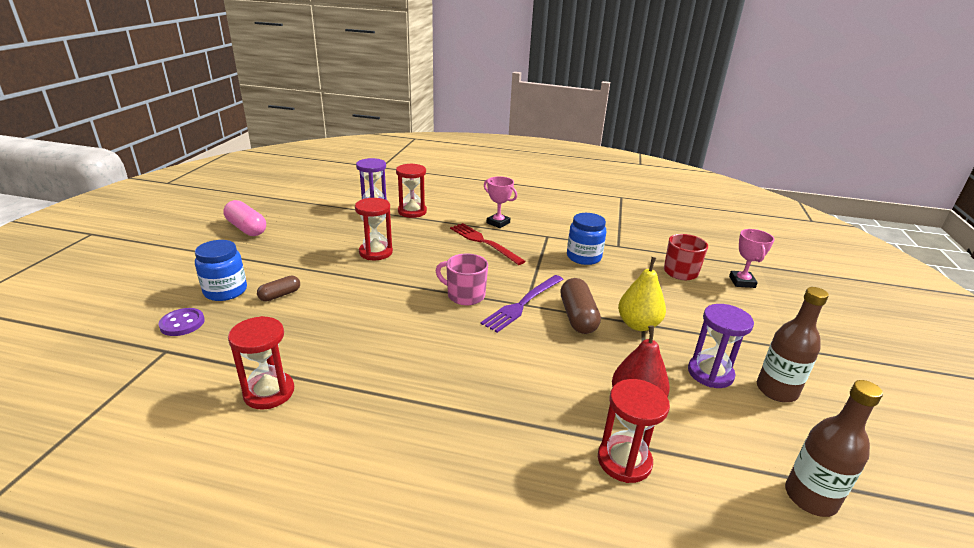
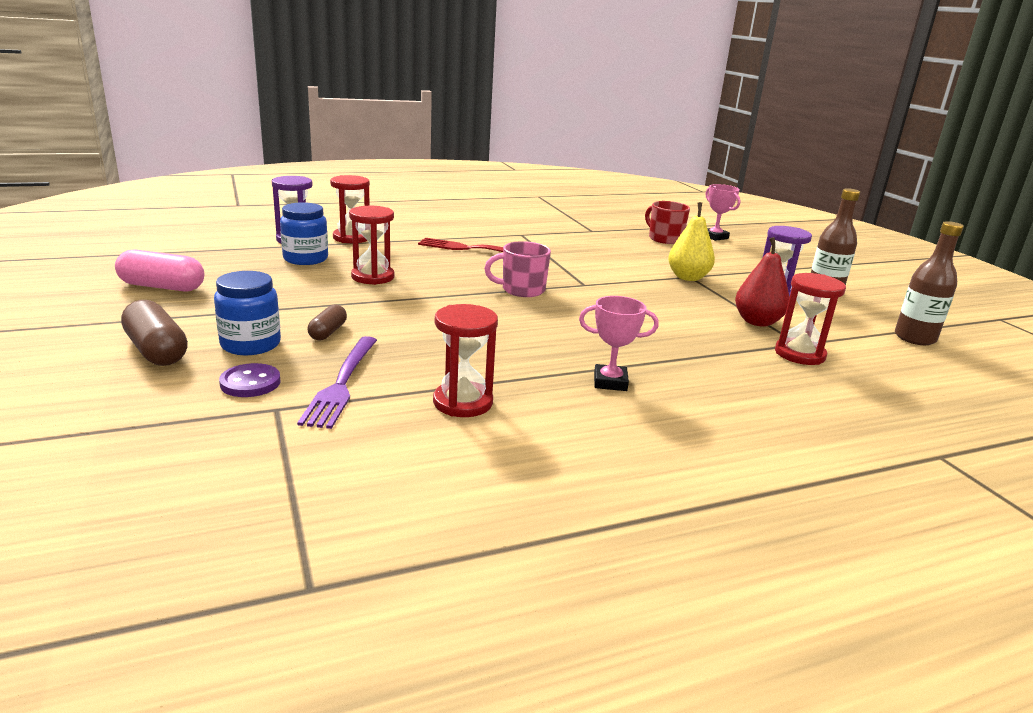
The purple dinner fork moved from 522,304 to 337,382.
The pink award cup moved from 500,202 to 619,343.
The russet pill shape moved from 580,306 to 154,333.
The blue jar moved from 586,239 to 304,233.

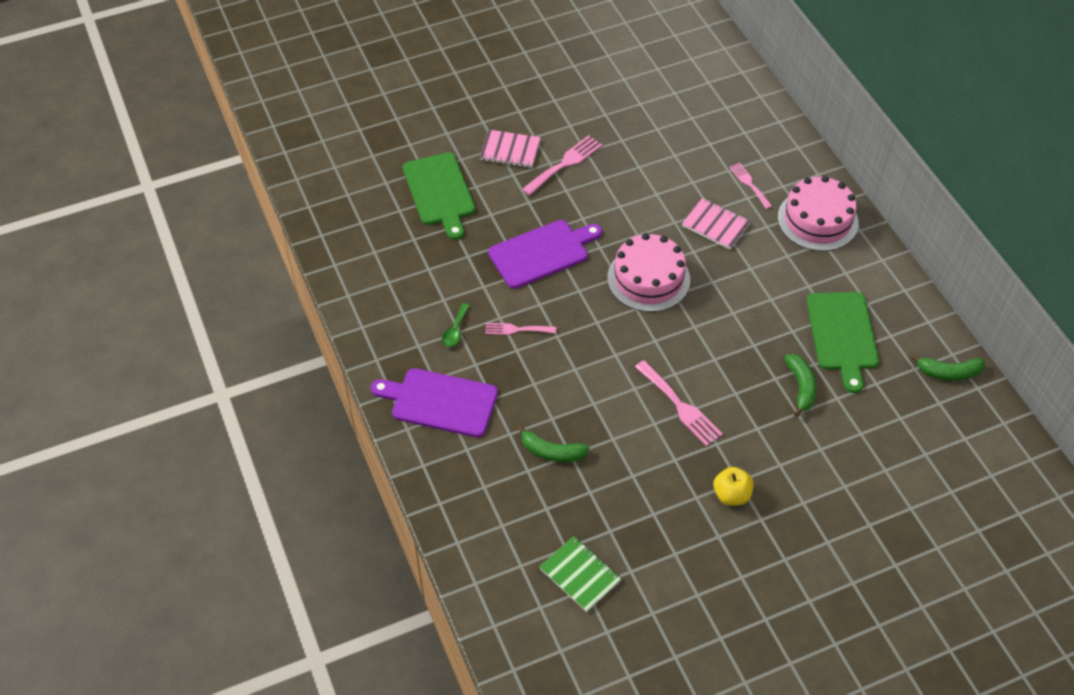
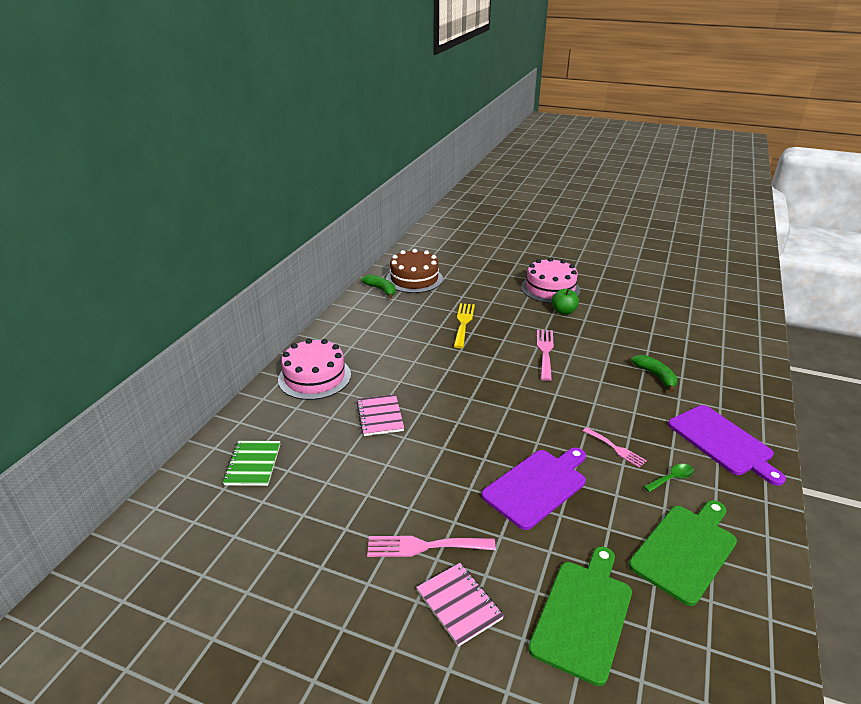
The pink dinner fork at 750,186 disappeared.
The russet gateau at 414,271 appeared.
The green notebook moved from 580,574 to 251,463.
The pink gateau moved from 648,272 to 550,280.
The green bread board moved from 843,342 to 683,553.
The green toy banana at 800,385 was replaced by the yellow dinner fork at 464,325.
The yellow apple at 733,486 became the green apple at 565,302.
The purple bread board at 545,254 turned 120 degrees clockwise.

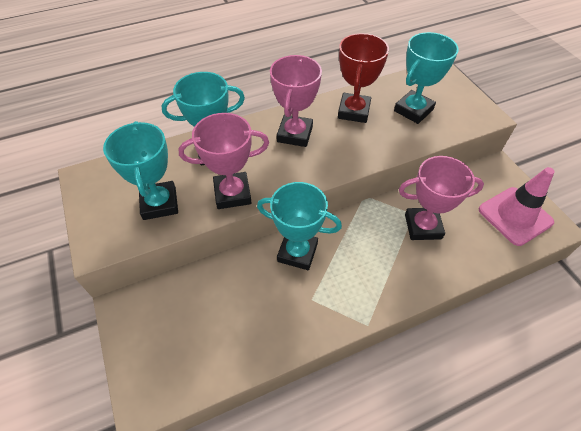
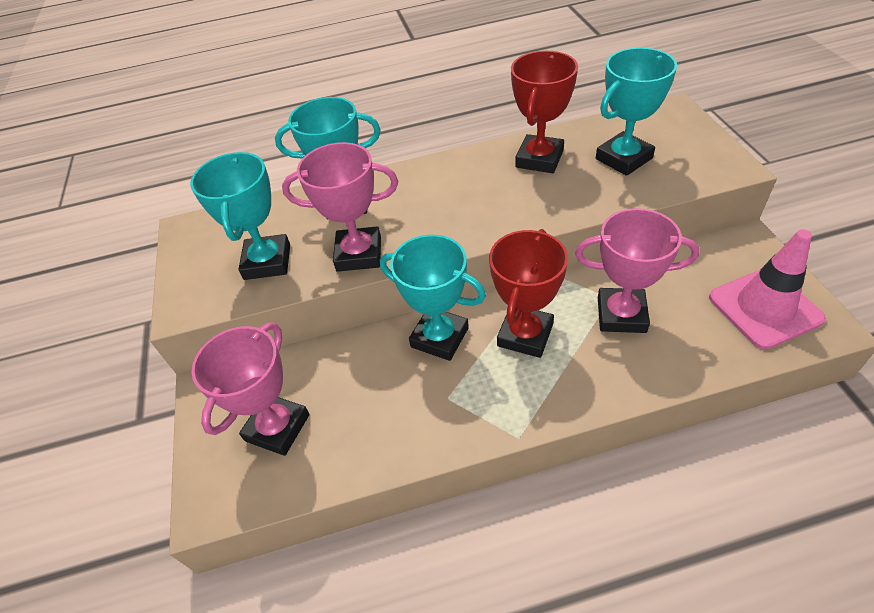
The crimson award cup at 528,293 appeared.
The pink award cup moved from 296,101 to 250,389.

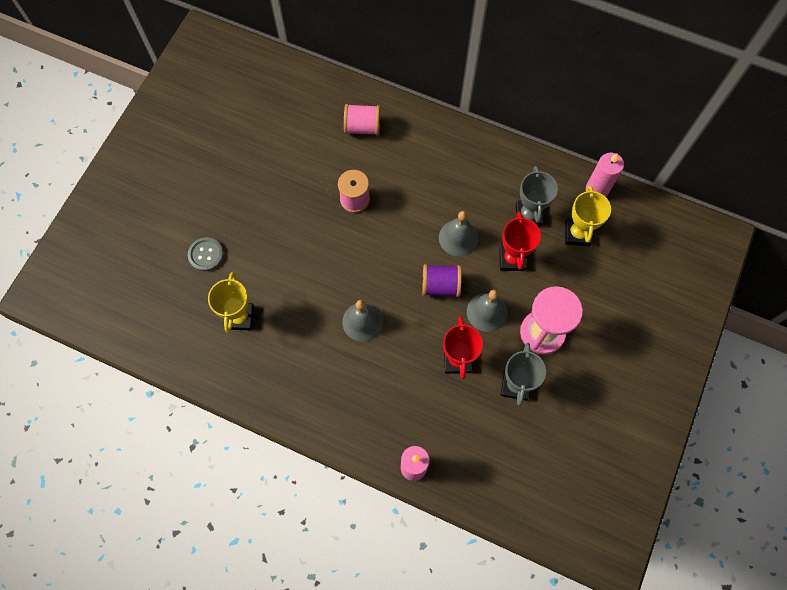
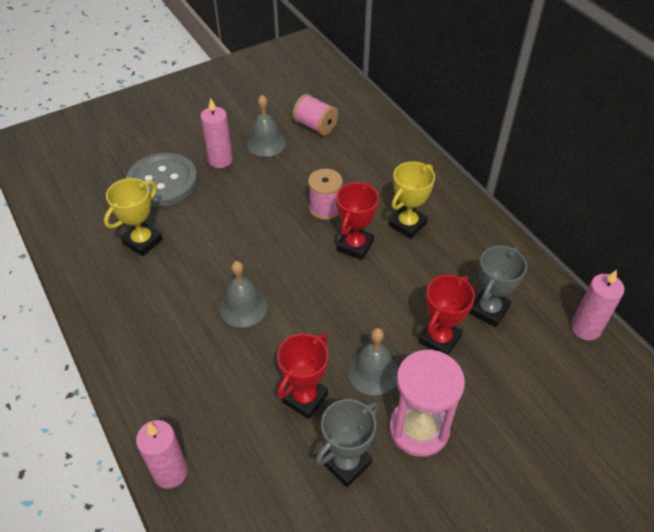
The purple reel of thread at 442,280 disappeared.
The pink pillar candle at 216,133 appeared.
The crimson award cup at 357,221 appeared.
The pink reel of thread moved from 362,120 to 315,114.
The gray hand bell moved from 458,233 to 266,126.
The yellow award cup moved from 588,216 to 412,200.
The gray button at 205,254 changed to 1.91 times the size.

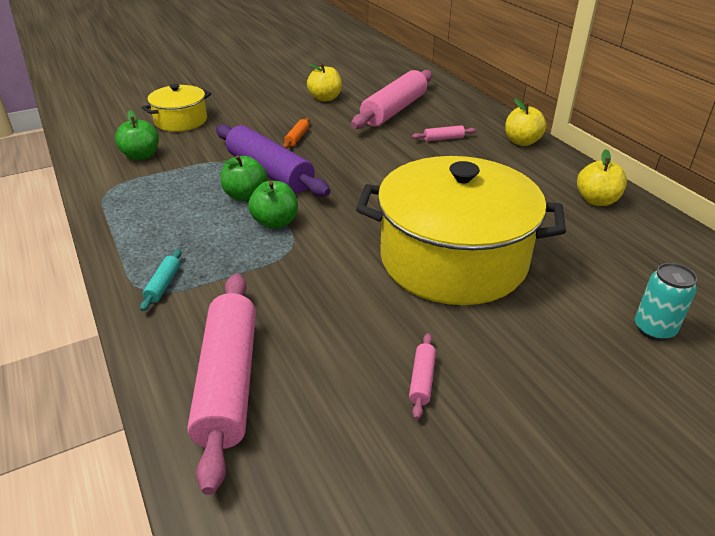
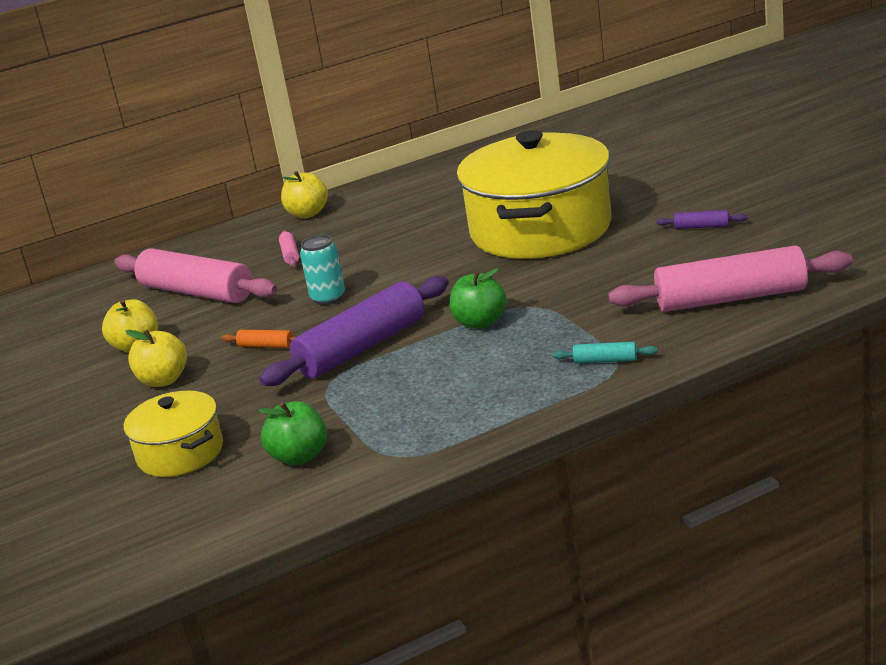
The green apple at 244,178 disappeared.
The yellow apple moved from 602,177 to 156,358.
The teal can moved from 666,302 to 322,269.
The pink rolling pin at 422,376 became the purple rolling pin at 701,219.

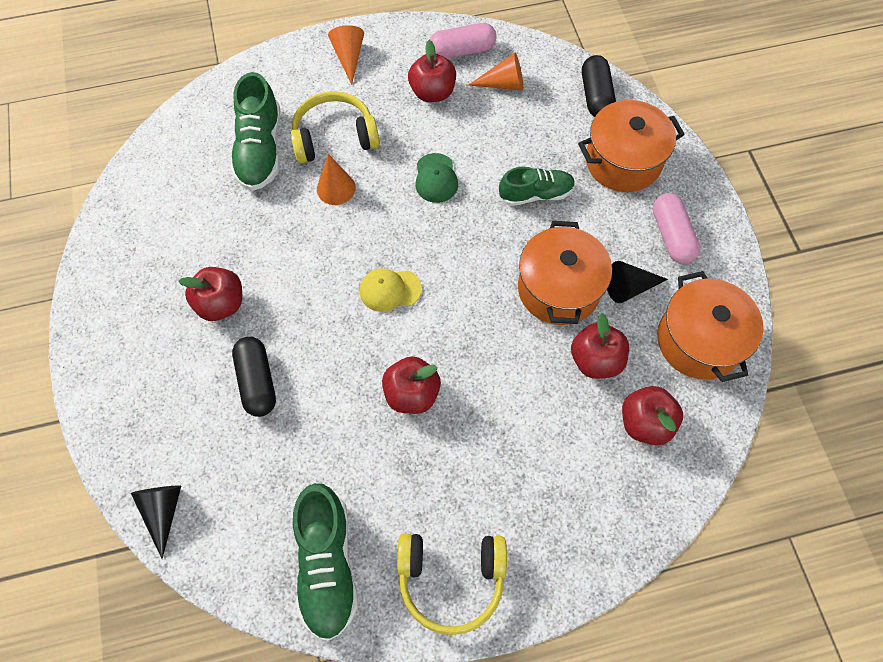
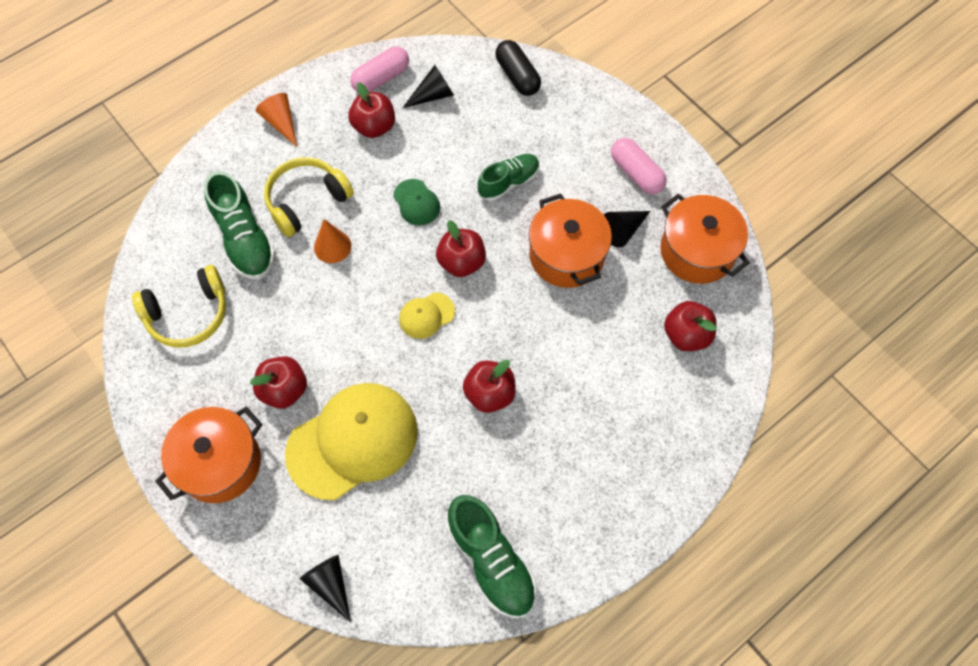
The yellow headset moved from 452,584 to 179,306.
The crimson apple moved from 600,346 to 461,248.
The bright orange cooking pot moved from 631,146 to 208,455.
The black pill shape at 254,377 was replaced by the yellow baseball cap at 351,441.
The bright orange cone at 496,72 became the black cone at 428,86.

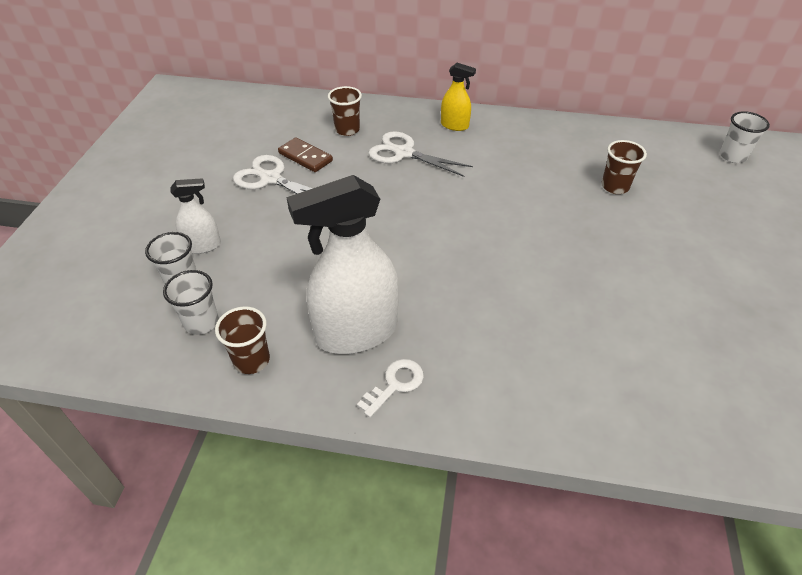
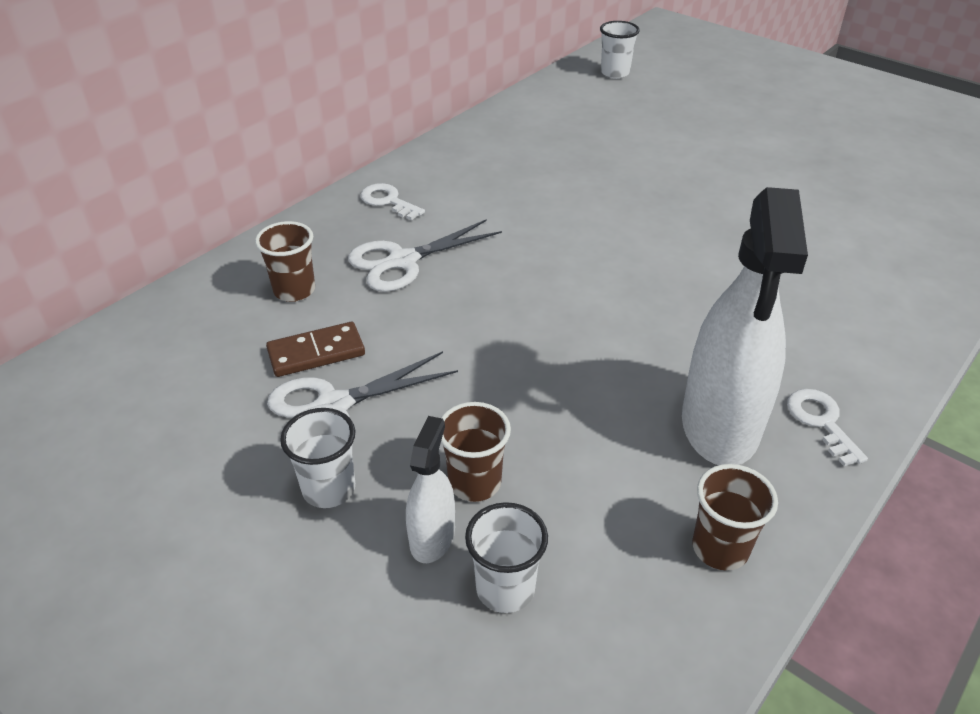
The white tumbler moved from 191,302 to 317,458.
The russet tumbler moved from 624,167 to 476,452.
The yellow spray cleaner at 458,97 was replaced by the white latchkey at 392,201.

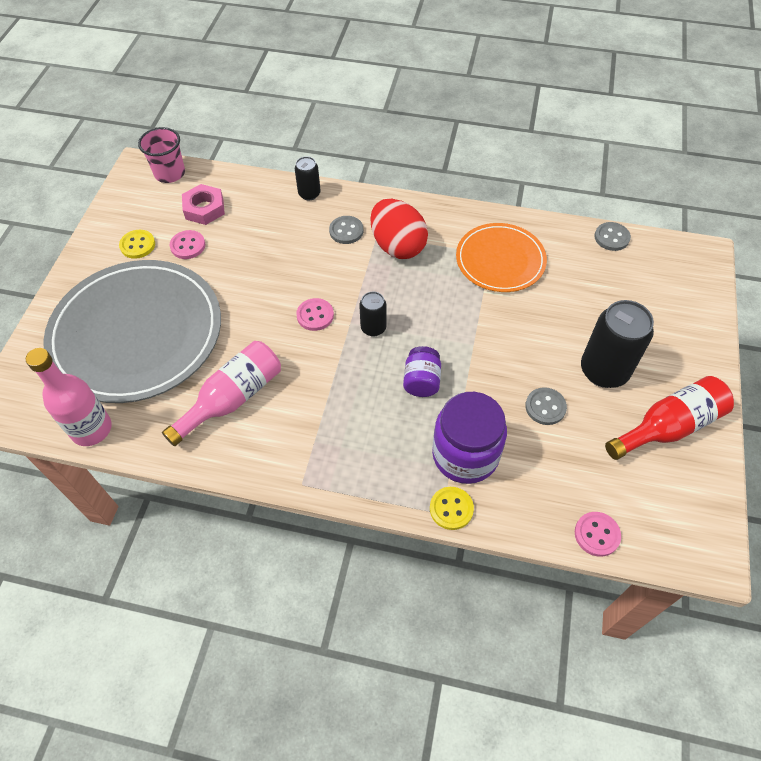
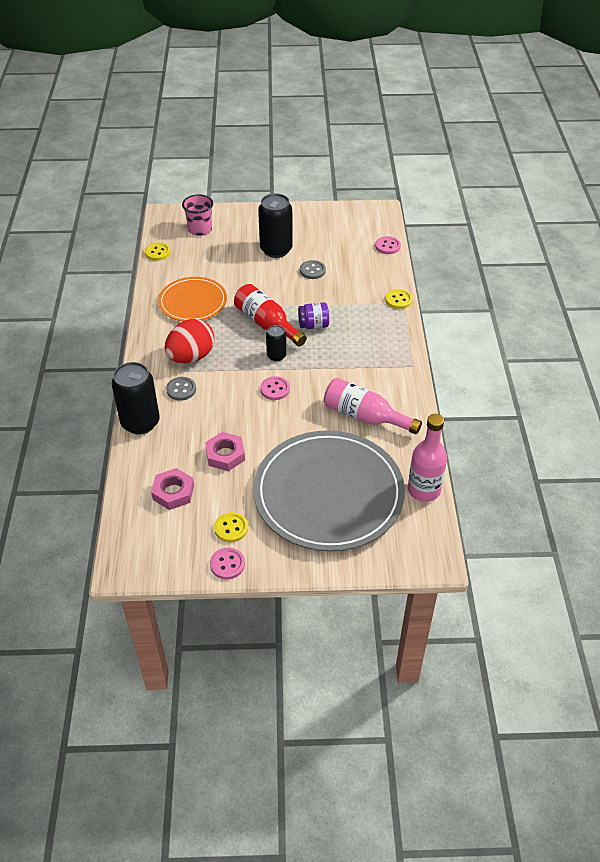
The purple jar at 469,438 disappeared.
The pink hexagon nut at 225,451 appeared.
The pink tumbler moved from 161,155 to 197,215.
The pink button moved from 187,244 to 227,563.
The crimson flask moved from 669,418 to 270,315.
The gray button at 612,236 became the yellow button at 158,251.
The black can at 308,178 changed to 1.87 times the size.

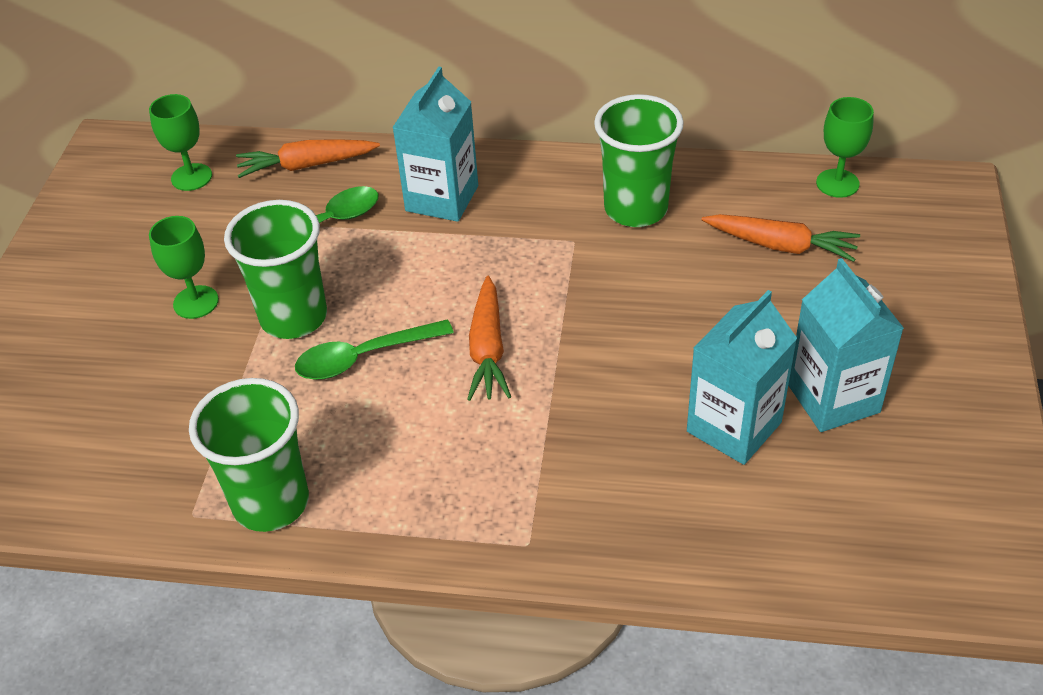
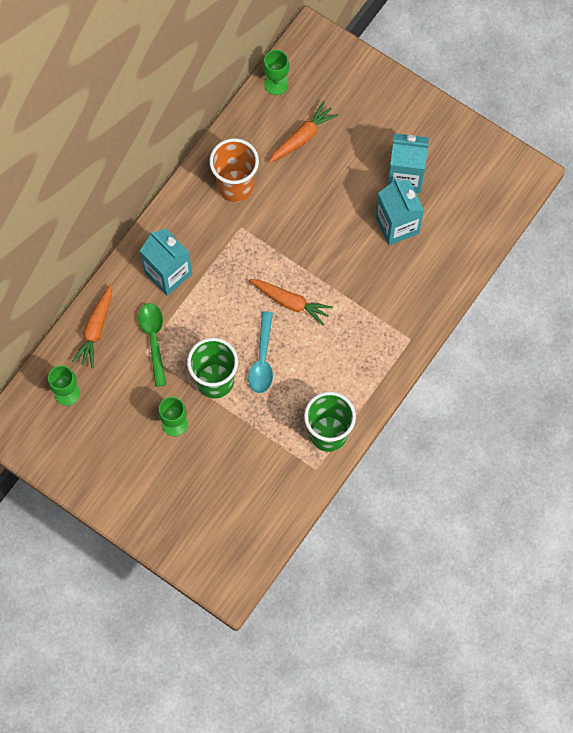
The green spoon at 374,349 became the teal spoon at 260,352.
The green tumbler at 639,160 became the bright orange tumbler at 234,170.

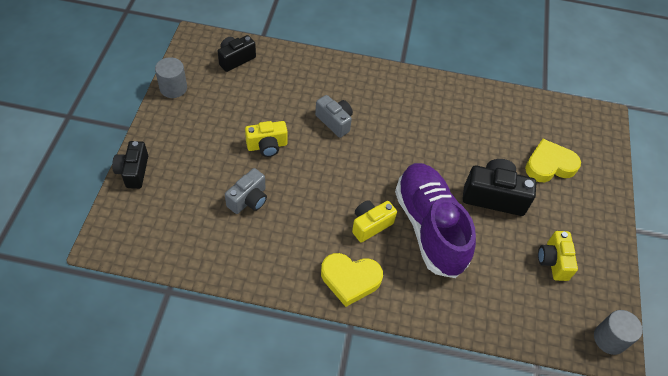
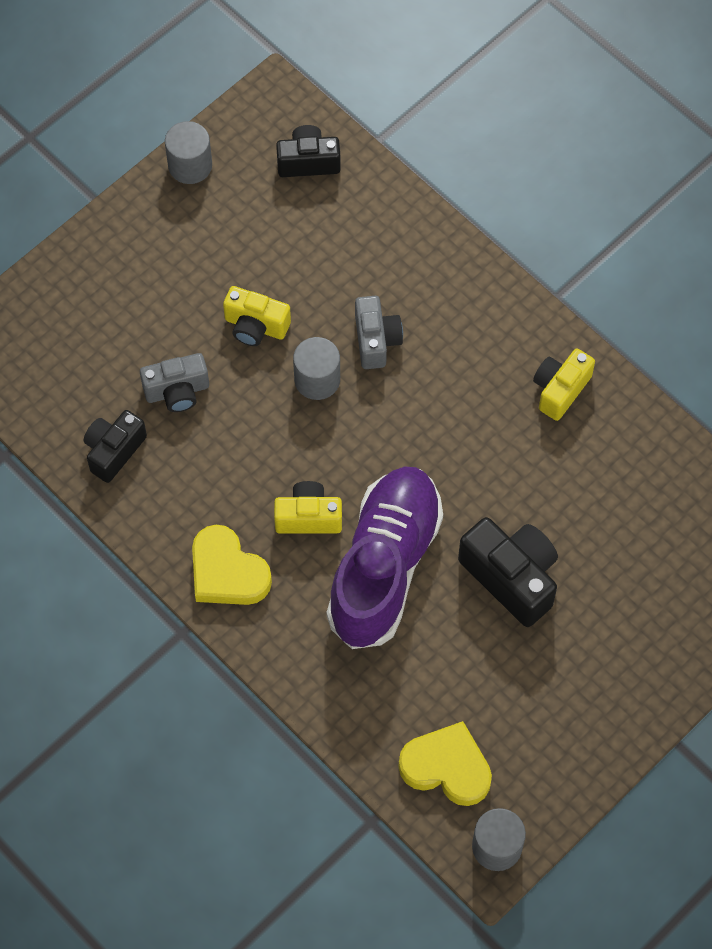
The gray solid cylinder at 316,368 appeared.
The black photo camera moved from 130,165 to 115,446.
The yellow heart shape moved from 553,160 to 445,763.
The yellow photo camera moved from 558,256 to 564,385.

